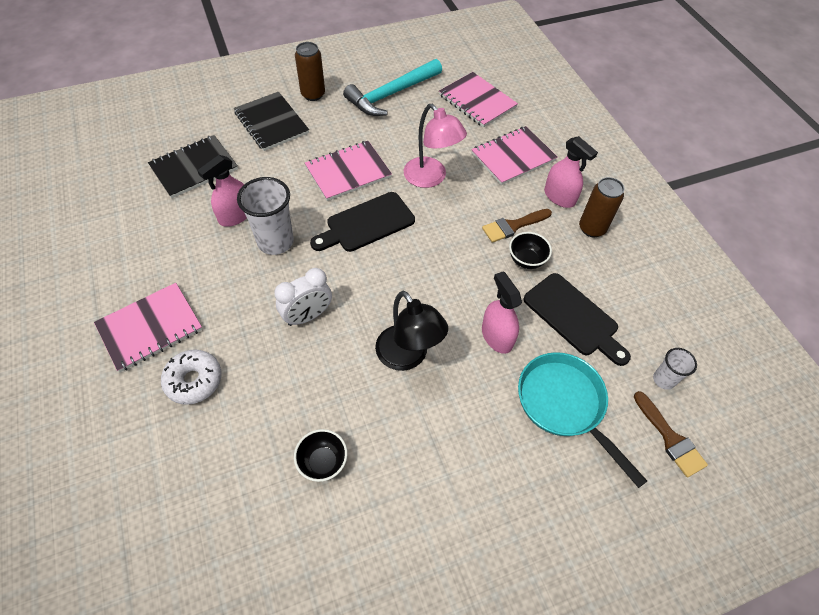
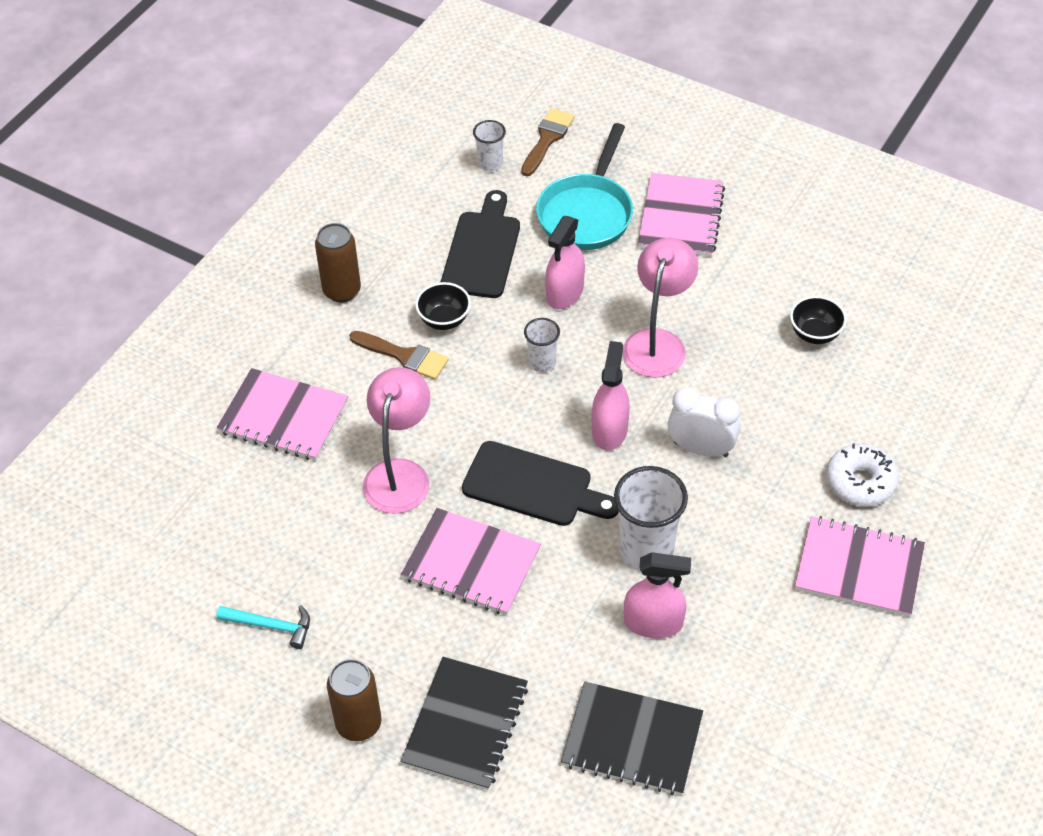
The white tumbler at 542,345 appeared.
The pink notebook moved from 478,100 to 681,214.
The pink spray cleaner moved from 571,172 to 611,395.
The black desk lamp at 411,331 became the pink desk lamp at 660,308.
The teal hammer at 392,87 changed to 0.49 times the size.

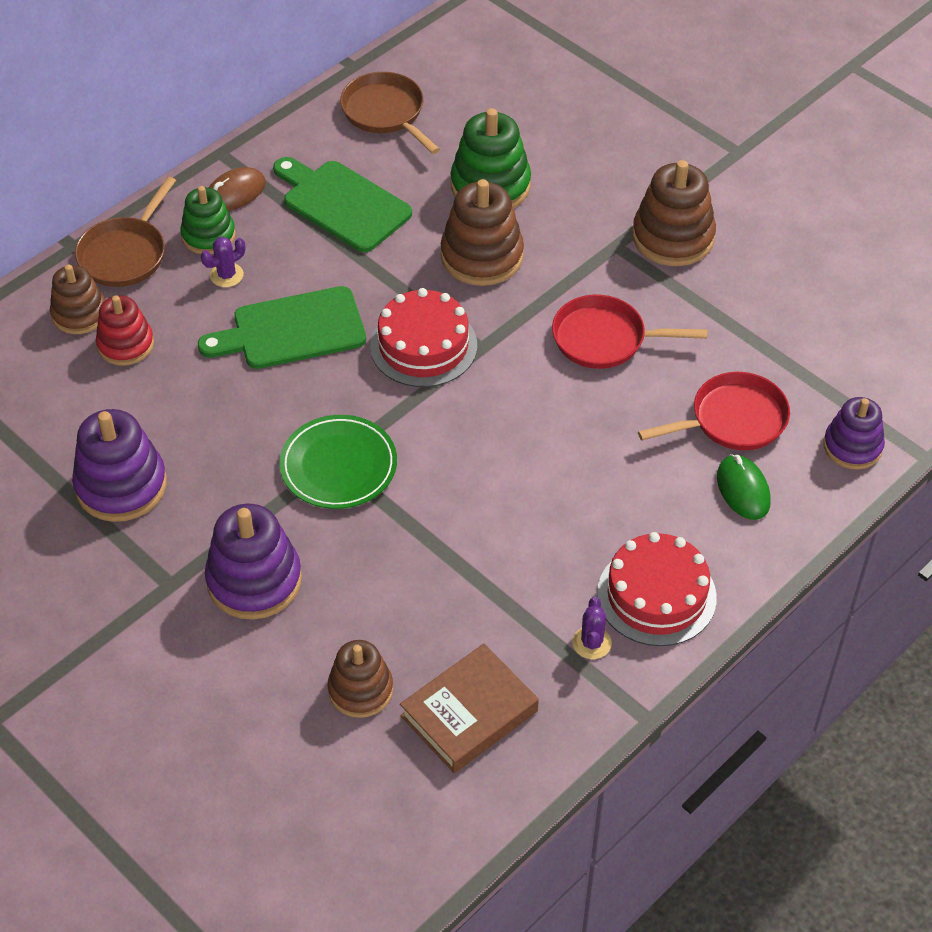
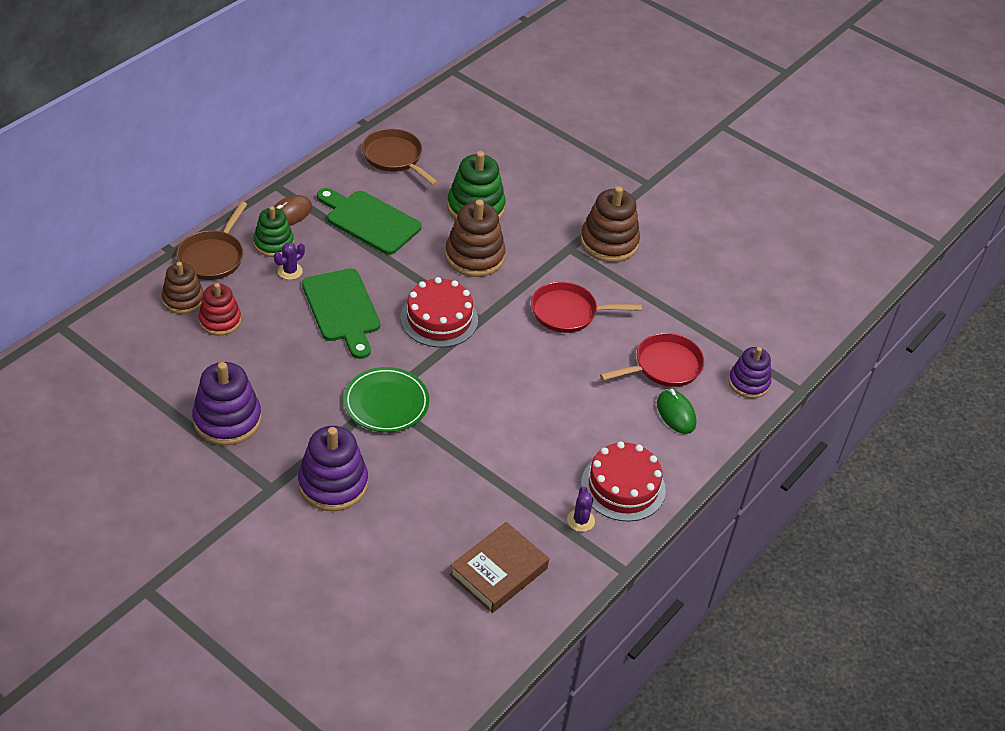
The russet stacking toy at 360,679 disappeared.
The green bread board at 282,327 turned 90 degrees counterclockwise.

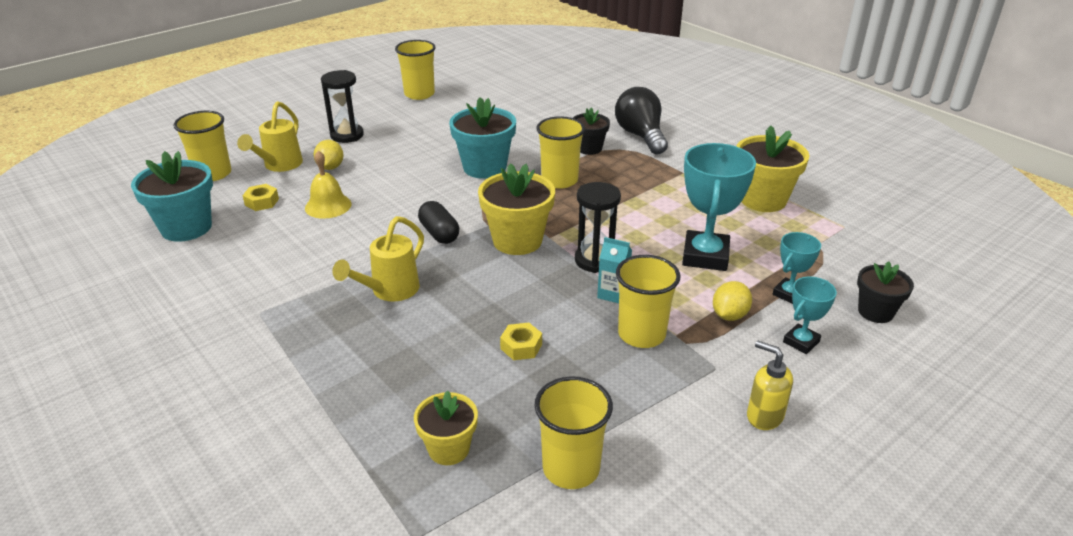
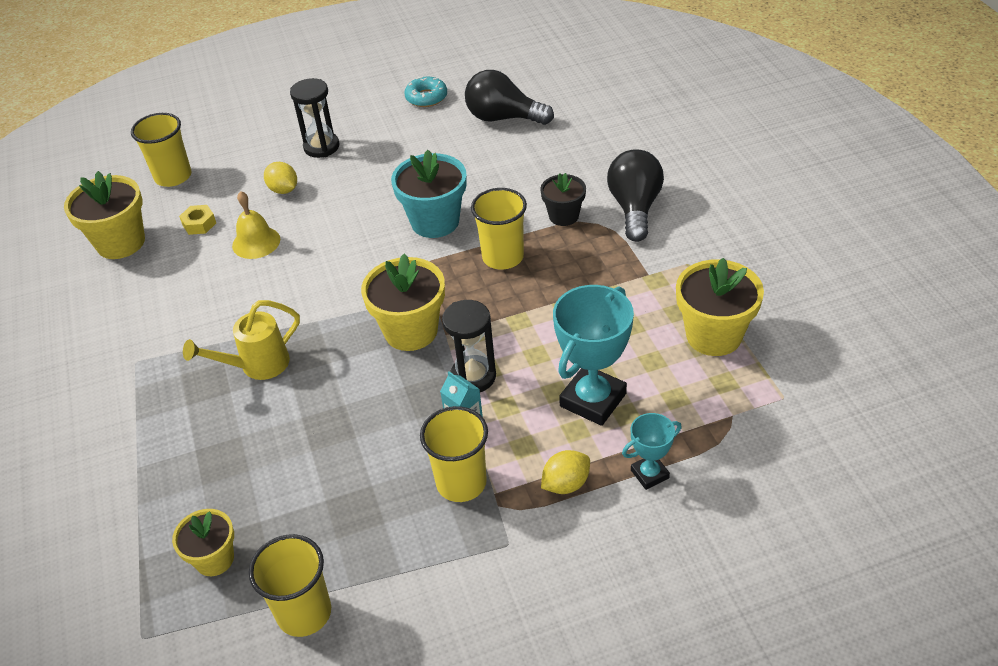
The yellow watering pot at 270,136 disappeared.
The black pill shape at 438,222 disappeared.
The yellow hexagon nut at 521,341 disappeared.
The yellow soap pump at 770,385 disappeared.
The teal award cup at 810,315 disappeared.
The black potted plant at 885,292 disappeared.
The black lightbulb at 509,97 appeared.
The yellow tumbler at 415,70 was replaced by the teal doughnut at 425,92.
The teal potted plant at 172,196 became the yellow potted plant at 104,215.
The yellow citrus fruit at 328,155 turned 60 degrees counterclockwise.

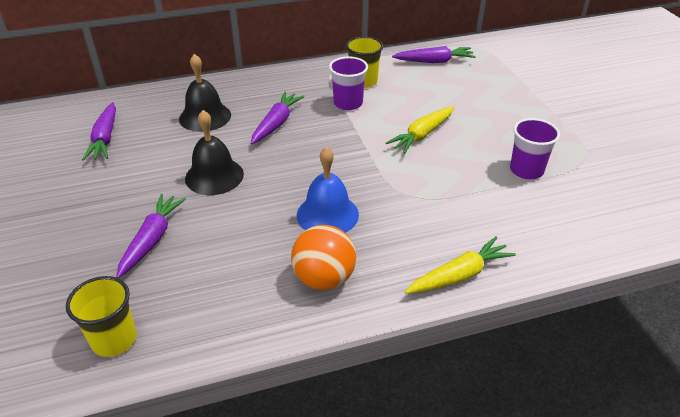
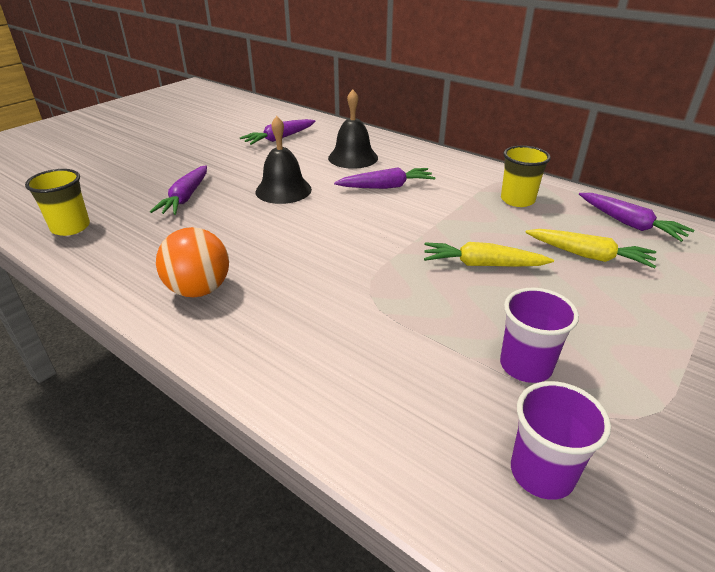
The blue hand bell at 328,190 disappeared.
The purple tumbler moved from 348,83 to 561,440.
The yellow toy carrot moved from 460,265 to 590,248.
The purple toy carrot at 151,236 turned 120 degrees clockwise.

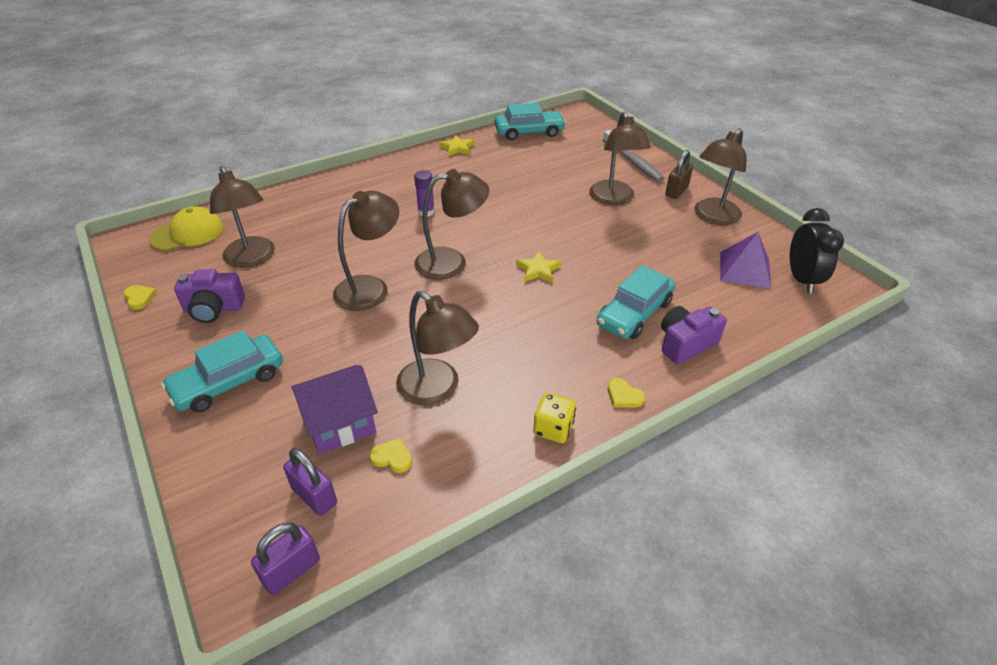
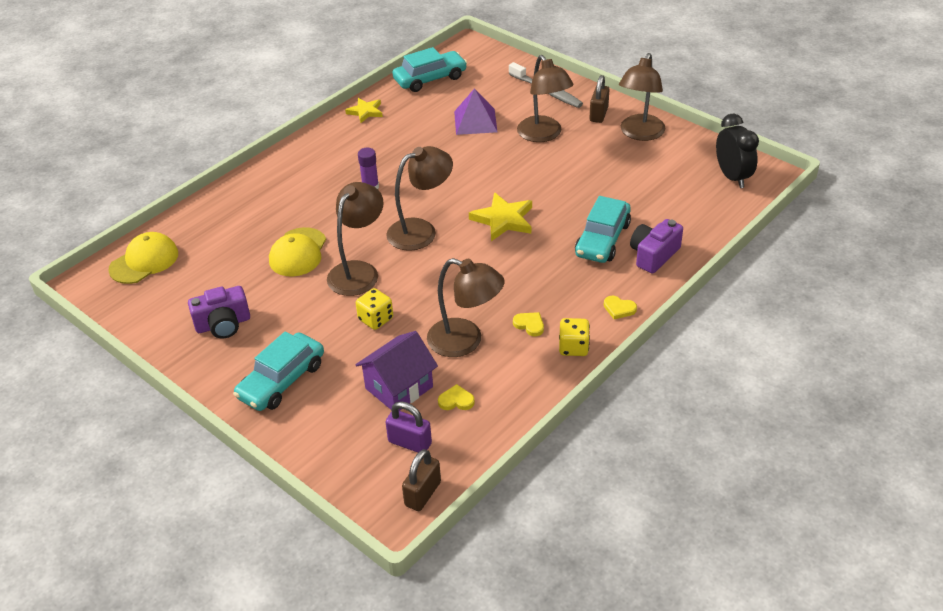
The russet desk lamp at 242,217 disappeared.
The yellow baseball cap at 297,251 appeared.
The yellow dice at 374,309 appeared.
The yellow heart shape moved from 140,297 to 528,324.
The purple solid pyramid moved from 745,260 to 475,111.
The purple lock at 285,558 became the russet lock at 421,480.
The yellow five-pointed star at 539,267 changed to 1.54 times the size.

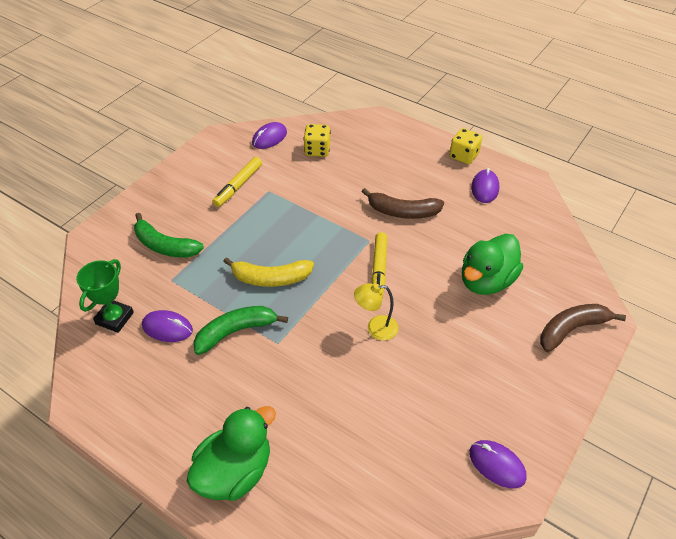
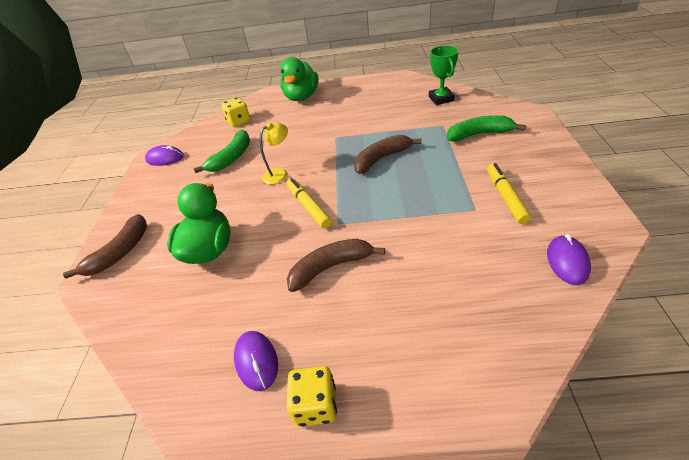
The purple computer mouse at 167,326 disappeared.
The green toy banana moved from 240,330 to 222,151.
The yellow dice moved from 317,140 to 235,112.
The yellow toy banana at 268,272 became the russet toy banana at 388,154.

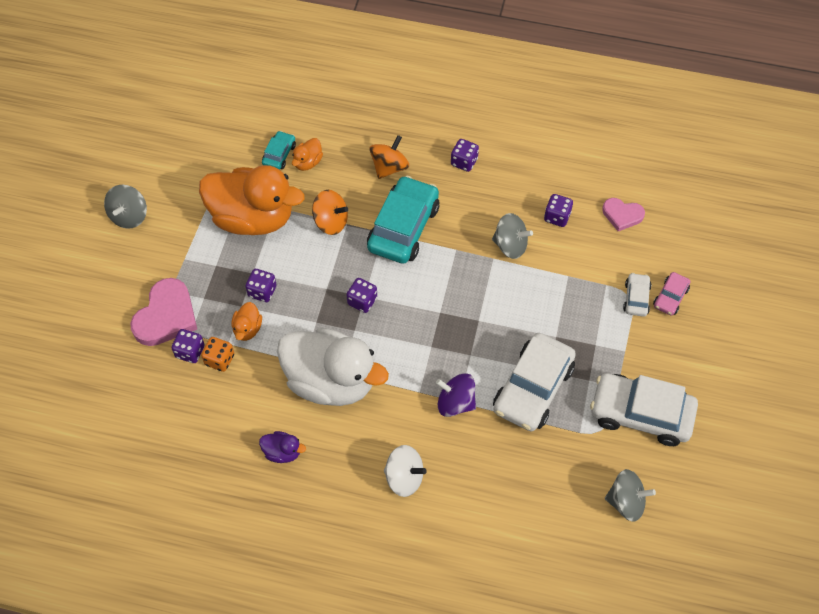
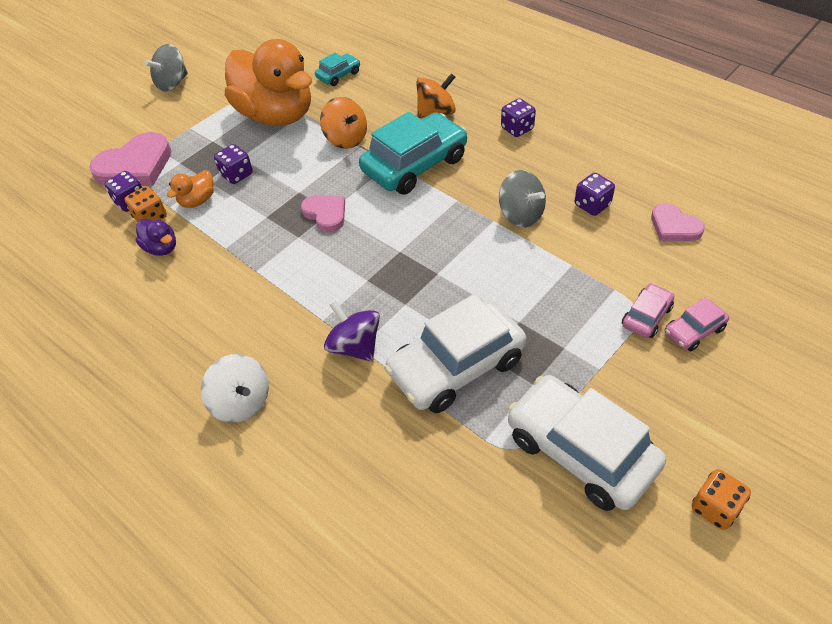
The white duck at 333,366 disappeared.
The bright orange duck at 307,154 disappeared.
The gray whirligig at 630,495 disappeared.
The bright orange dice at 721,499 appeared.
The purple duck moved from 282,447 to 155,237.
The purple dice at 361,295 was replaced by the pink heart shape at 323,213.
The white toy car at 637,295 became the pink toy car at 648,310.

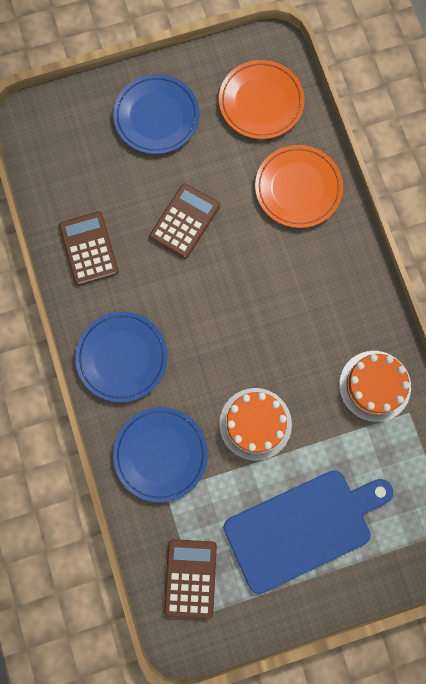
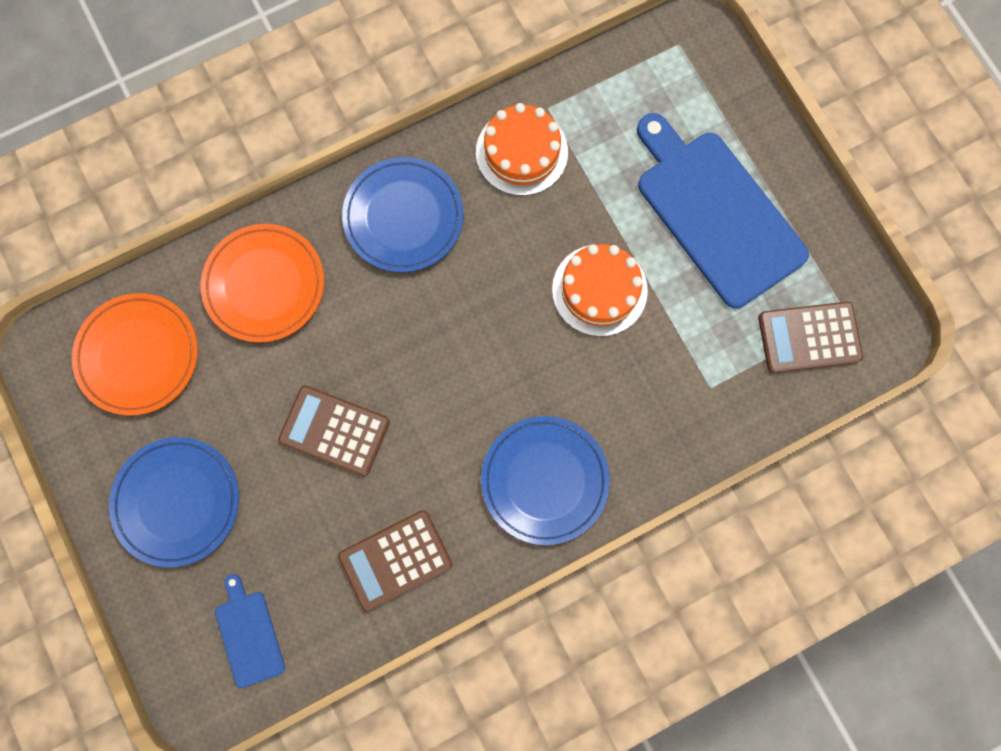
The blue bread board at 250,631 appeared.
The blue flat dish moved from 160,454 to 402,214.

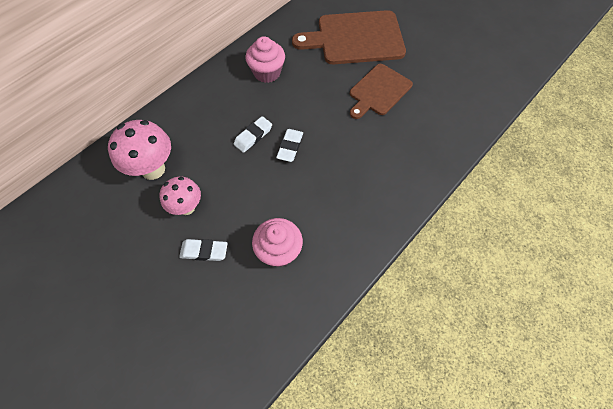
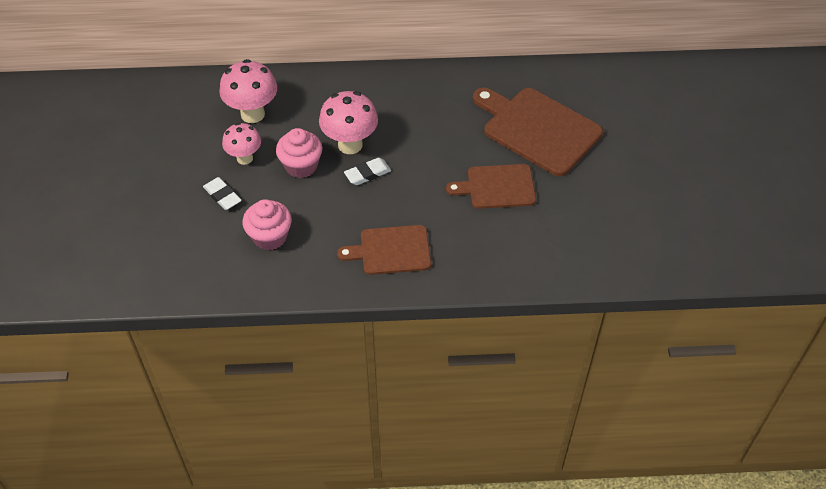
The russet bread board at 384,250 appeared.
The pink fairy cake moved from 265,59 to 299,153.
The white eraser at 253,134 was replaced by the pink toadstool at 348,122.

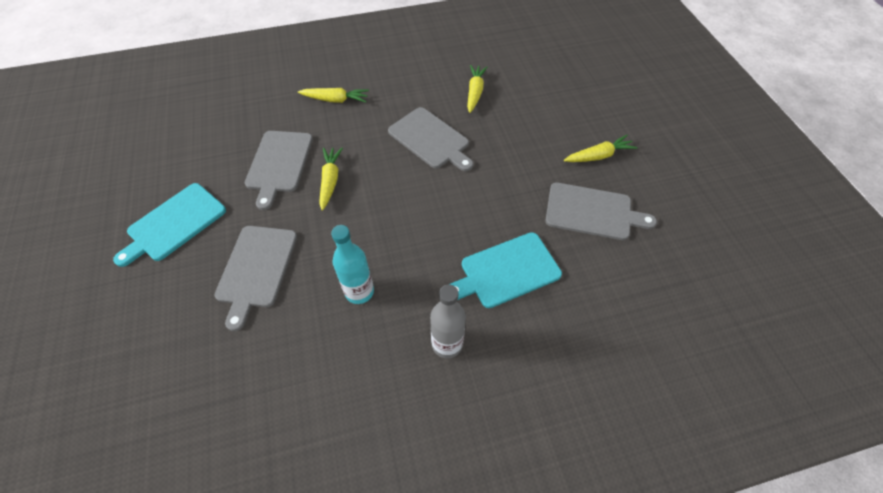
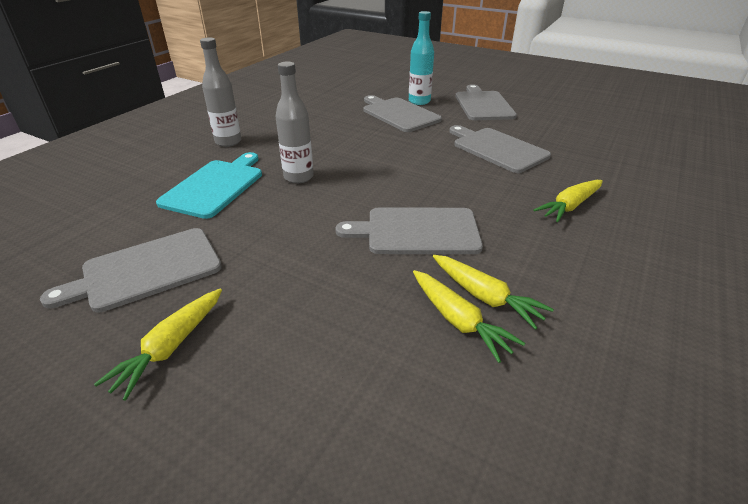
The gray flask at 294,122 appeared.
The yellow toy carrot moved from 331,179 to 493,292.
The teal flask moved from 352,264 to 421,58.
The teal bread board at 169,225 became the gray bread board at 486,102.

